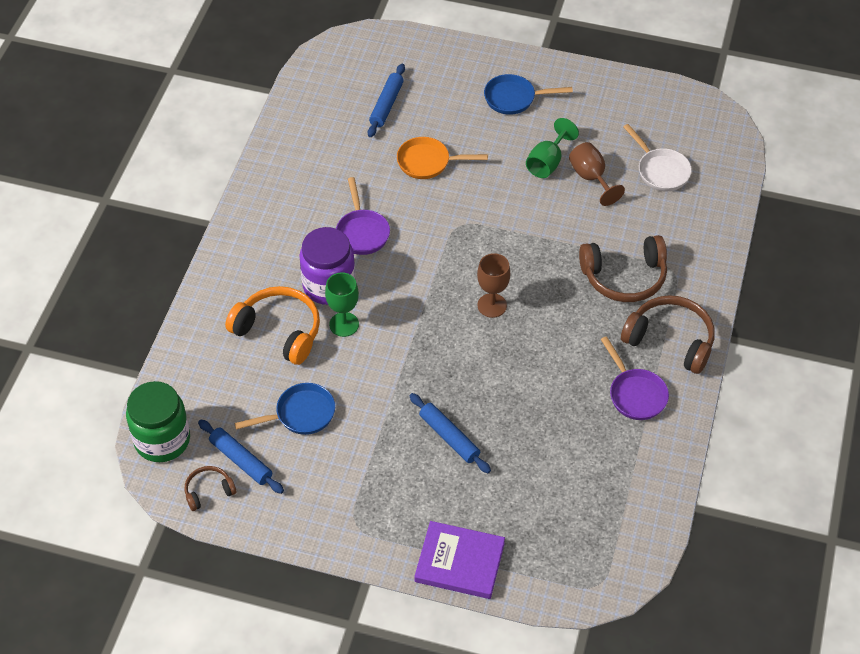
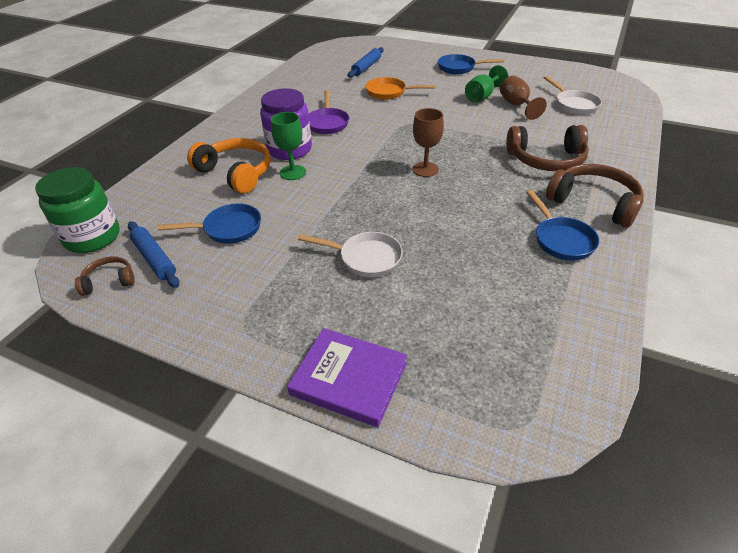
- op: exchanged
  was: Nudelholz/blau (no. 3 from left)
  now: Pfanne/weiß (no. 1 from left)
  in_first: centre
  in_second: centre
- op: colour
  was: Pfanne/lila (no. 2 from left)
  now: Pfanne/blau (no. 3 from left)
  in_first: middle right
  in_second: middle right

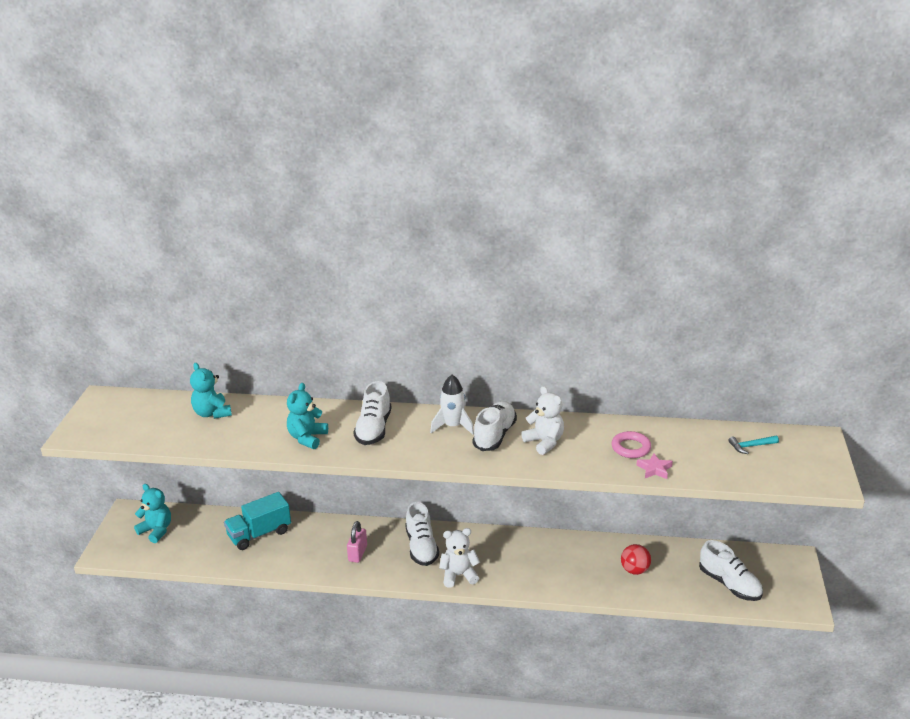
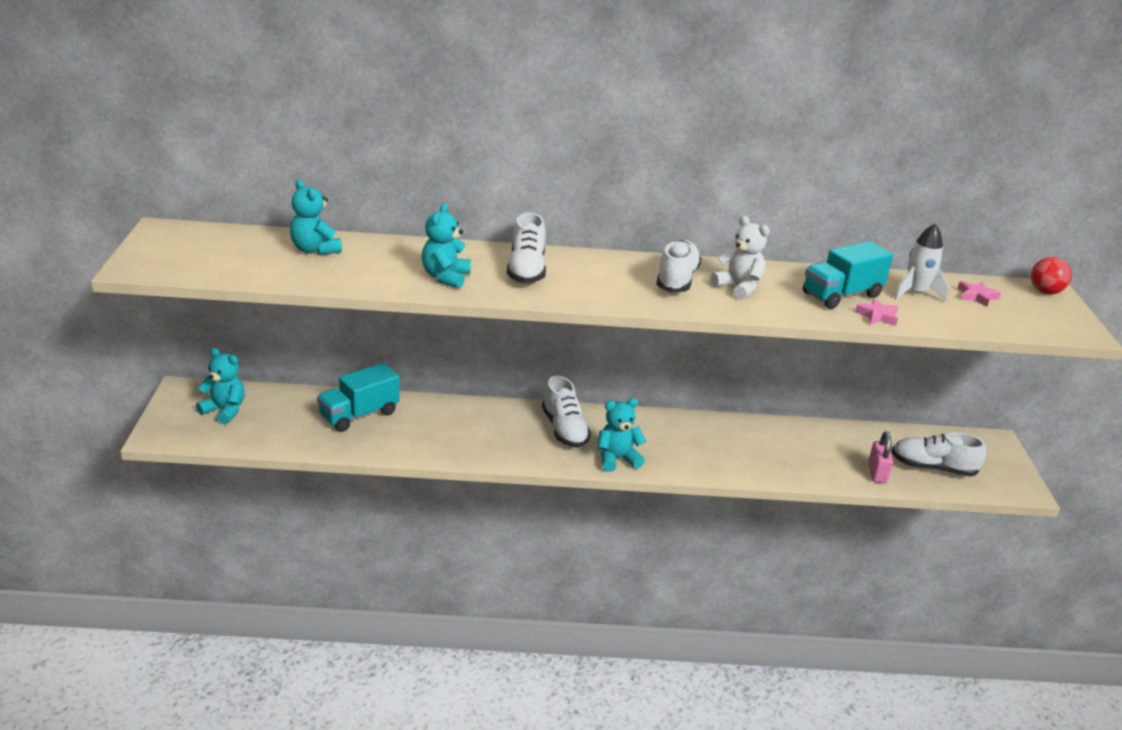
- op: relocated
  was: Vorhängeschloss/rosa
  in_first: bottom centre
  in_second: middle right
- op: relocated
  was: Rakete/weiß
  in_first: centre
  in_second: middle right
- op: relocated
  was: Ball/rot
  in_first: bottom right
  in_second: middle right
- op: exchanged
  was: Ring/rosa
  now: Lastwagen/türkis (no. 2 from left)
  in_first: middle right
  in_second: middle right
- op: exchanged
  was: Hammer/türkis
  now: Stern/rosa (no. 2 from left)
  in_first: middle right
  in_second: middle right
- op: colour
  was: Teddybär/weiß (no. 1 from left)
  now: Teddybär/türkis (no. 4 from left)
  in_first: bottom centre
  in_second: centre
- op: spun
  was: Schuh/weiß (no. 4 from left)
  in_first: bottom right
  in_second: middle right
  clockwise: 150

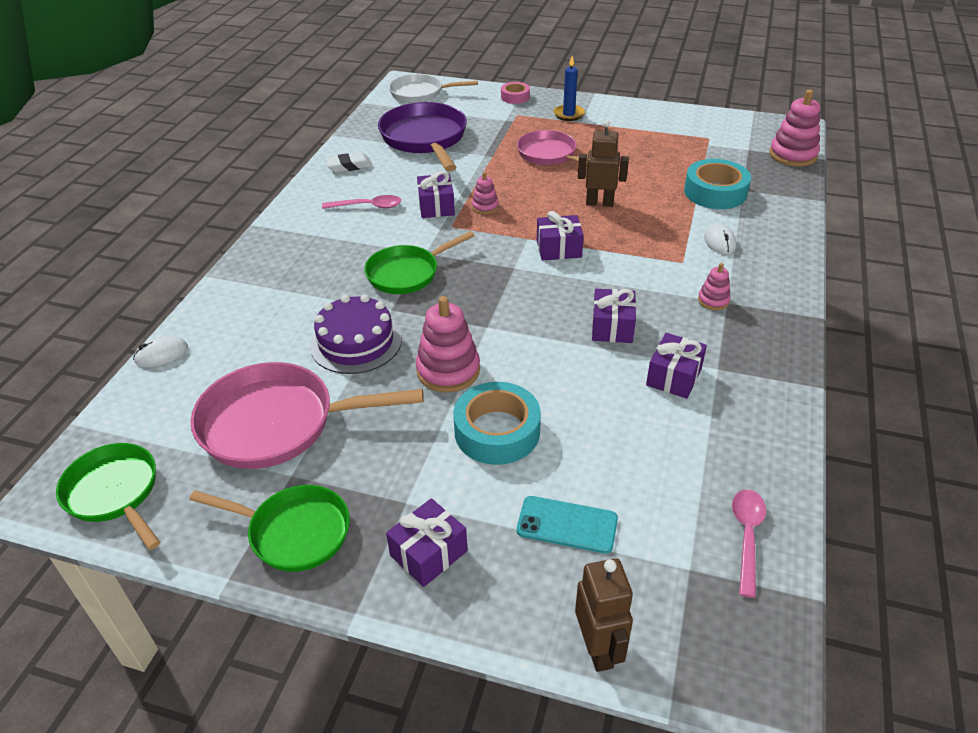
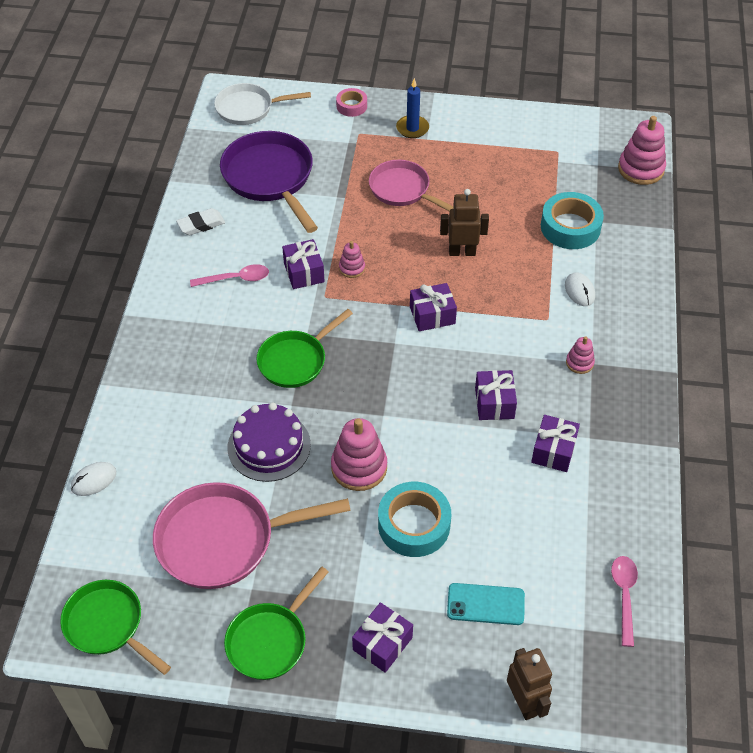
- op: spun
  was: Pfanne/grün (no. 2 from left)
  in_first: bottom left
  in_second: bottom centre
  clockwise: 120

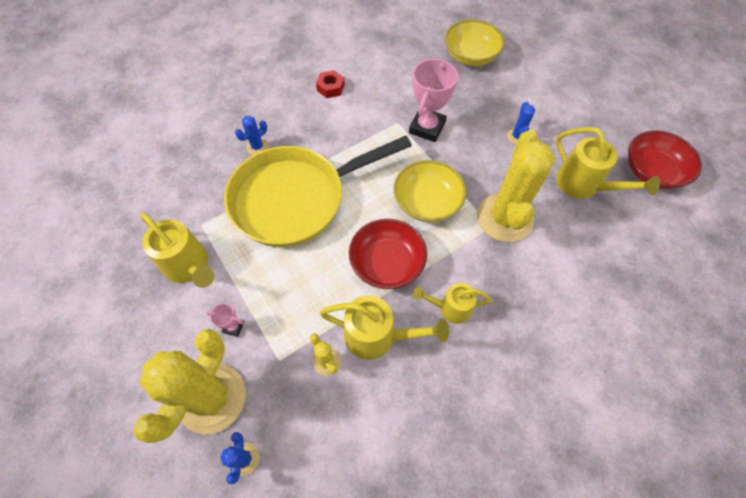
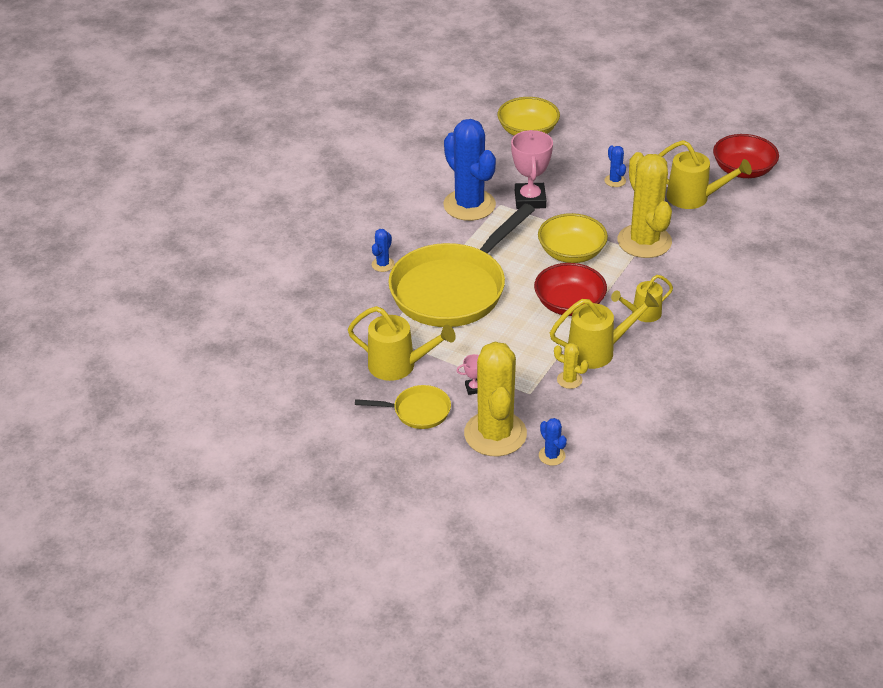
- op: missing
  was: Sechskantmutter/rot
  in_first: top centre
- op: appeared
  now: Pfanne/gelb (no. 1 from left)
  in_second: centre
- op: appeared
  now: Kaktus/blau (no. 2 from left)
  in_second: top centre

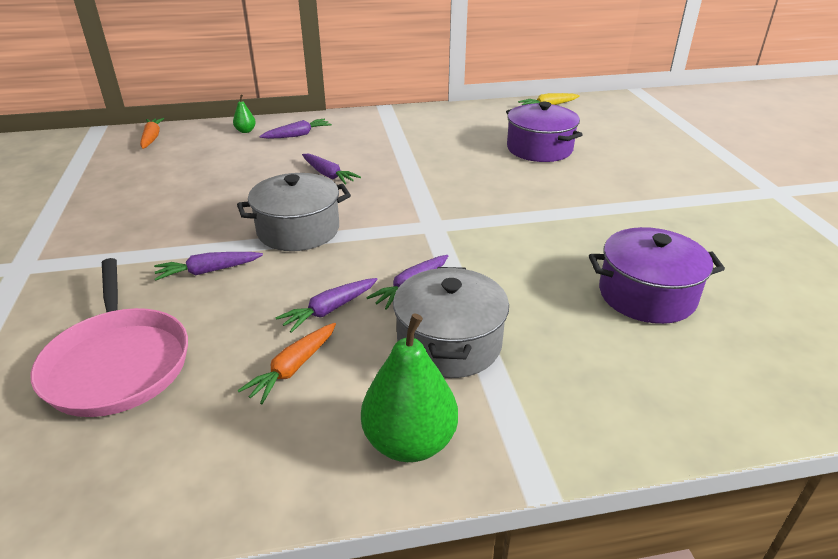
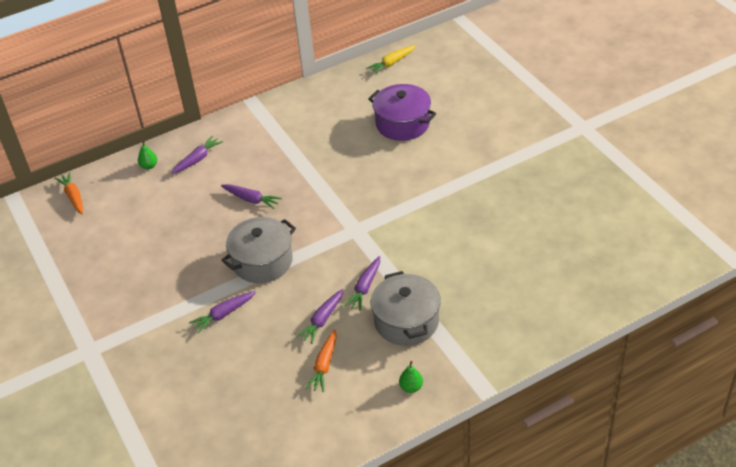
- op: missing
  was: Pfanne/rosa
  in_first: middle left
- op: missing
  was: Kochtopf/lila (no. 2 from left)
  in_first: middle right
- op: size
  was: Birne/grün (no. 2 from left)
  in_first: bottom centre
  in_second: bottom centre
  ratio: 0.46

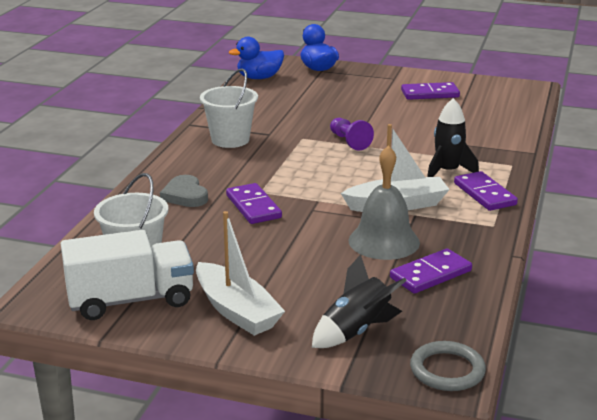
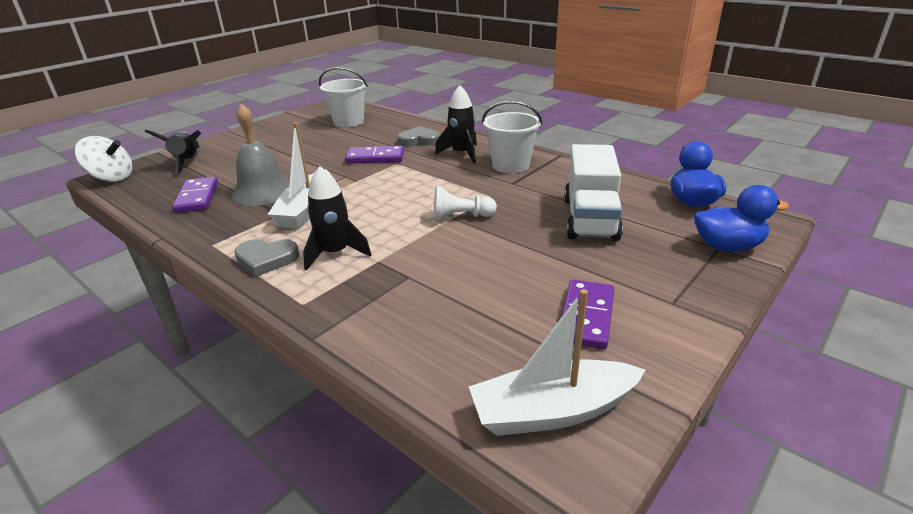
- op: appeared
  now: Rakete/schwarz (no. 3 from left)
  in_second: top centre
- op: relocated
  was: Lastwagen/weiß
  in_first: middle left
  in_second: centre
- op: relocated
  was: Boot/weiß (no. 1 from left in the first image)
  now: Boot/weiß (no. 2 from left)
  in_first: centre
  in_second: bottom centre
- op: exchanged
  was: Ring/grau
  now: Kreisel/weiß
  in_first: bottom right
  in_second: top left
- op: exchanged
  was: Dominostein/lila (no. 4 from left)
  now: Herz/grau (no. 1 from left)
  in_first: middle right
  in_second: middle left
- op: colour
  was: Bauer/lila
  now: Bauer/weiß
  in_first: top centre
  in_second: centre

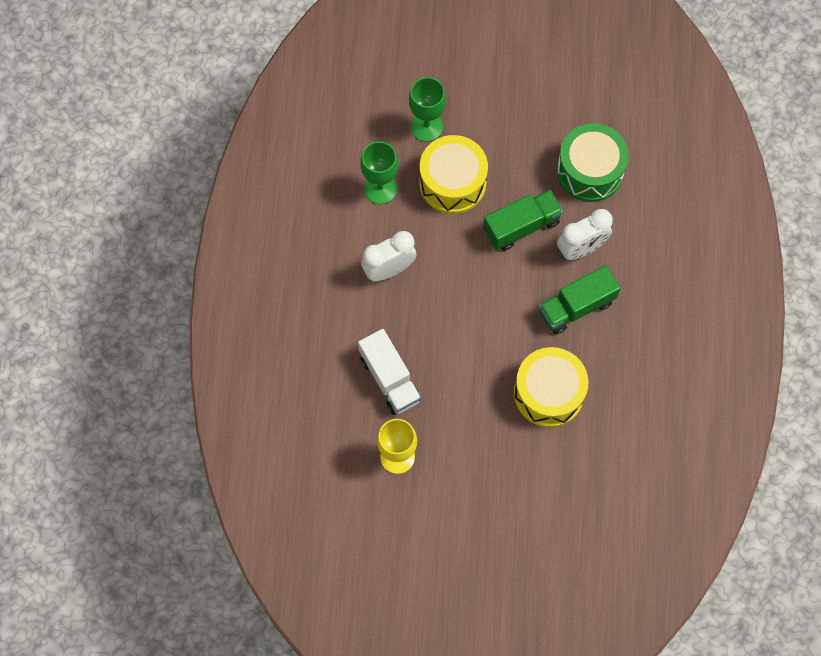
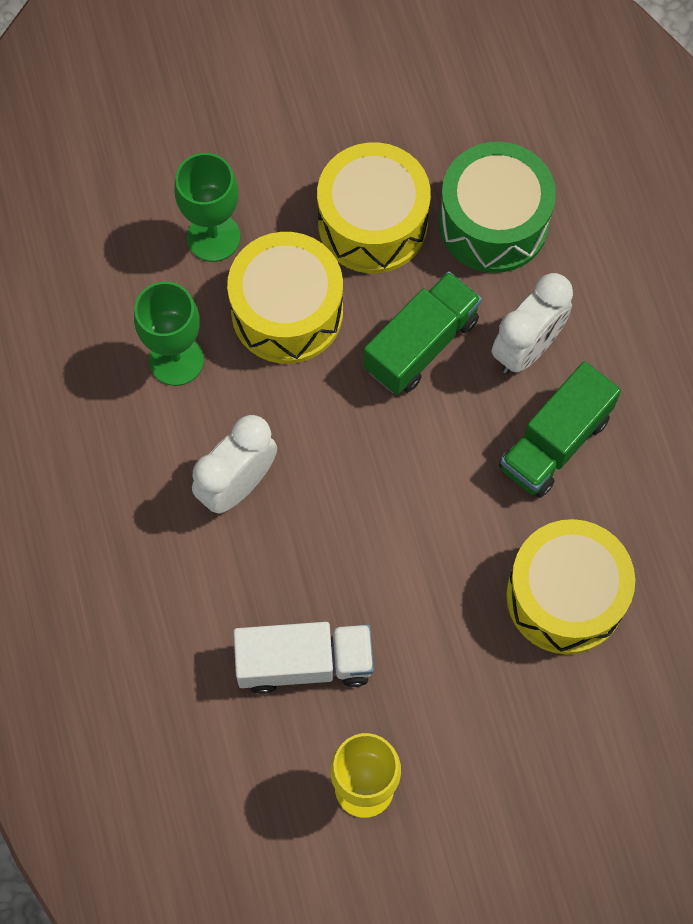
- op: appeared
  now: Trommel/gelb (no. 2 from left)
  in_second: top centre
- op: spun
  was: Lastwagen/weiß
  in_first: centre
  in_second: bottom centre
  clockwise: -45

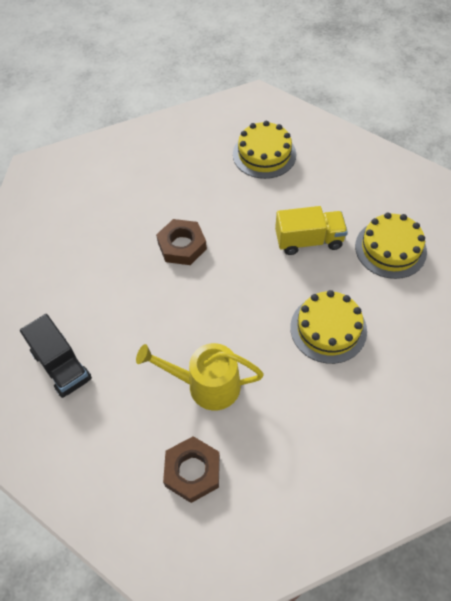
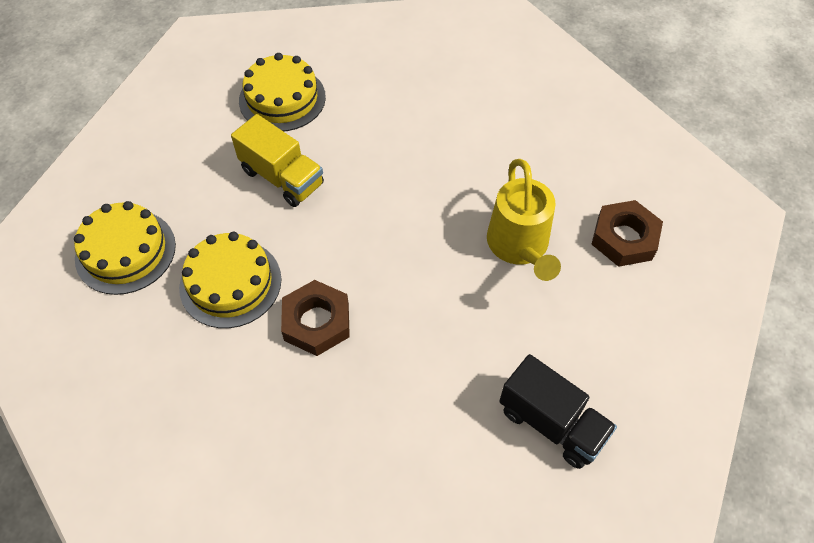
- op: relocated
  was: Kuchen/gelb (no. 2 from left)
  in_first: middle right
  in_second: middle left
- op: spun
  was: Lastwagen/schwarz
  in_first: middle left
  in_second: bottom right
  clockwise: 90
- op: spun
  was: Lastwagen/gelb
  in_first: middle right
  in_second: top centre
  clockwise: 150

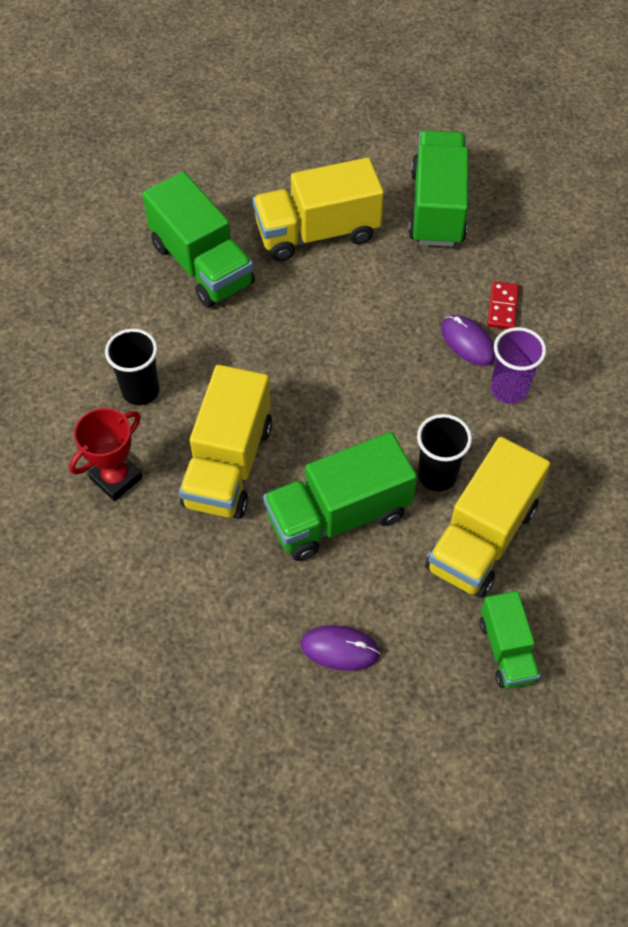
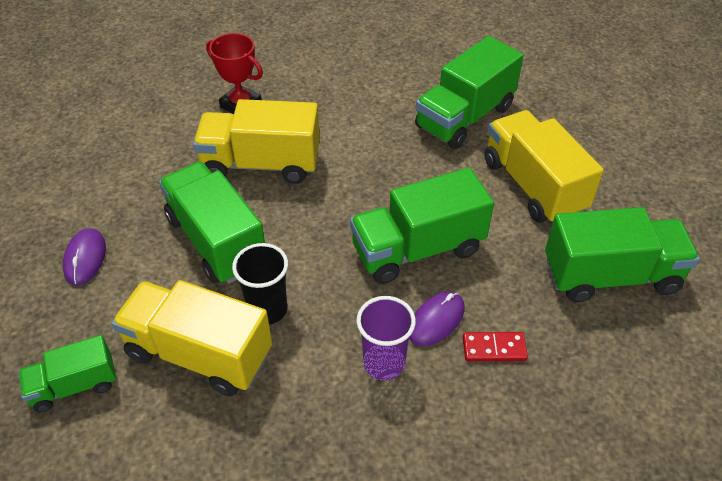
- op: missing
  was: Becher/schwarz (no. 1 from left)
  in_first: middle left
- op: appeared
  now: Lastwagen/grün (no. 3 from left)
  in_second: centre

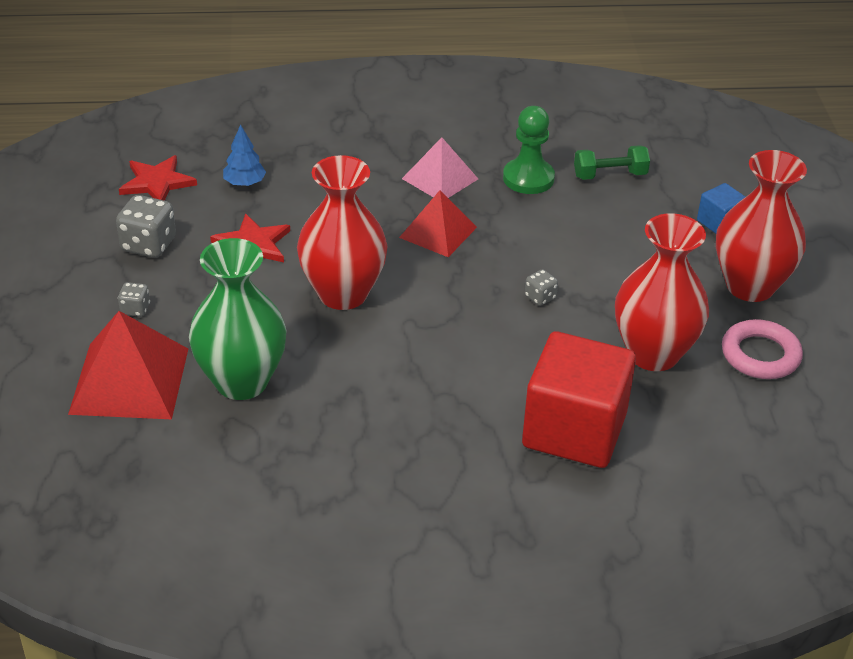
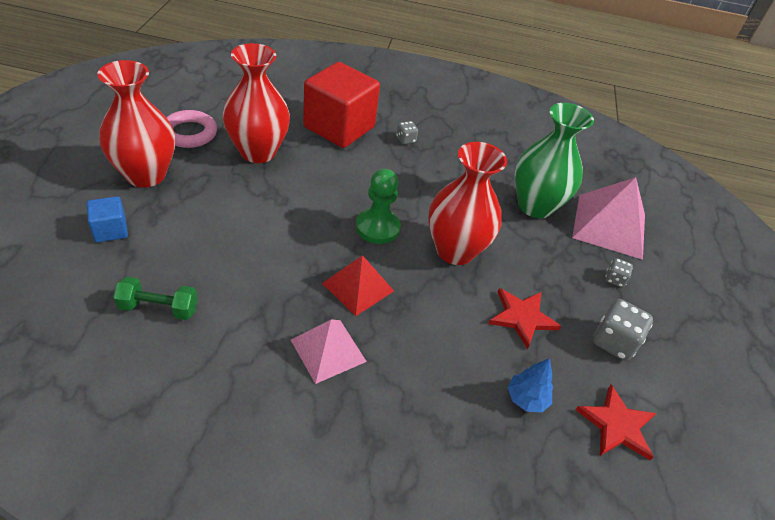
- op: relocated
  was: Bauer/grün
  in_first: top centre
  in_second: centre
- op: relocated
  was: Spielwürfel/grau (no. 3 from left in the first image)
  now: Spielwürfel/grau (no. 1 from left)
  in_first: centre
  in_second: top centre
- op: colour
  was: Pyramide/rot (no. 1 from left)
  now: Pyramide/rosa (no. 2 from left)
  in_first: middle left
  in_second: middle right

